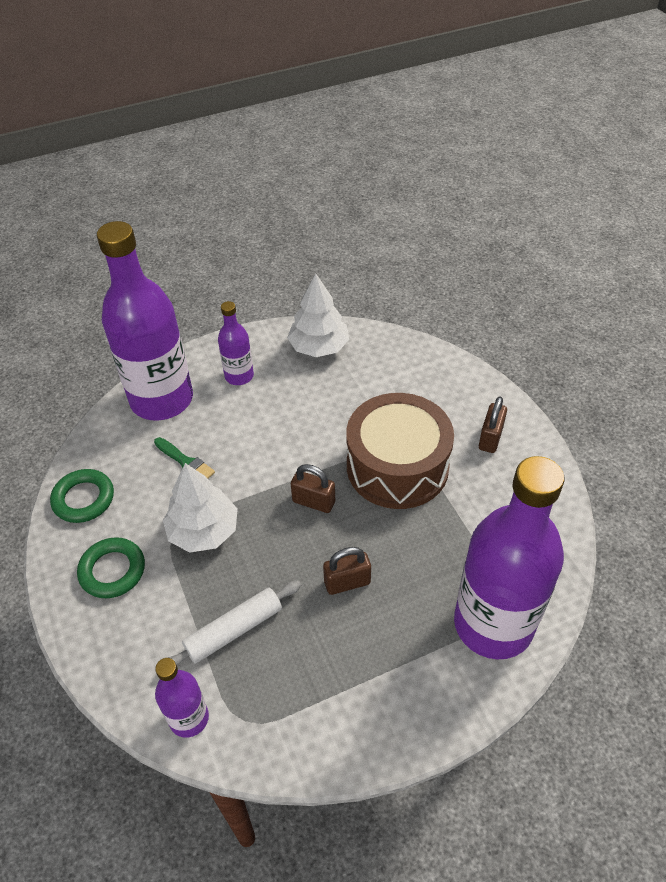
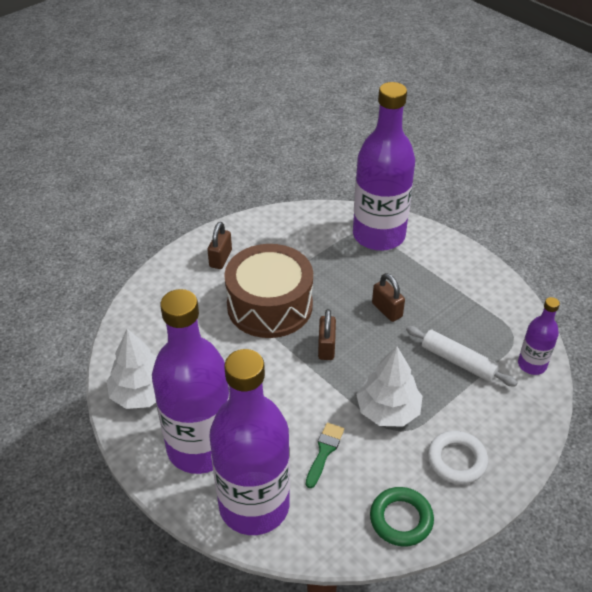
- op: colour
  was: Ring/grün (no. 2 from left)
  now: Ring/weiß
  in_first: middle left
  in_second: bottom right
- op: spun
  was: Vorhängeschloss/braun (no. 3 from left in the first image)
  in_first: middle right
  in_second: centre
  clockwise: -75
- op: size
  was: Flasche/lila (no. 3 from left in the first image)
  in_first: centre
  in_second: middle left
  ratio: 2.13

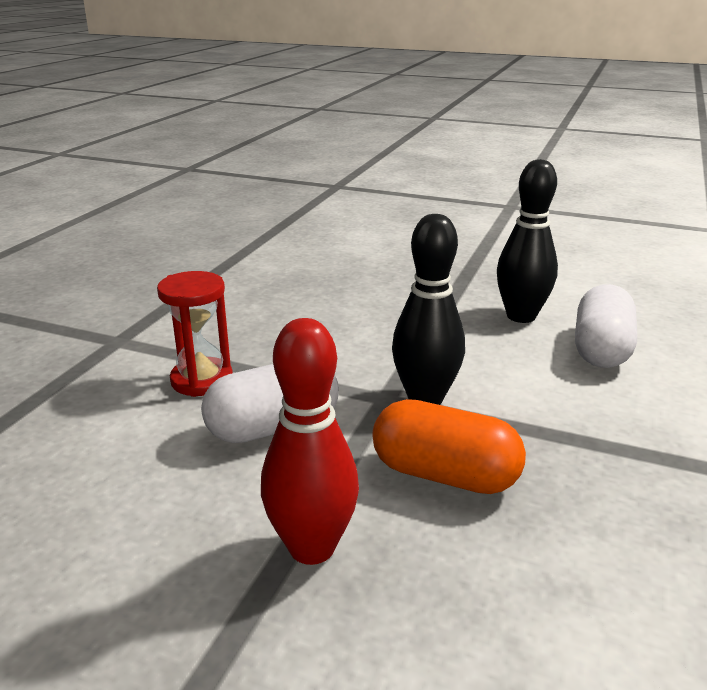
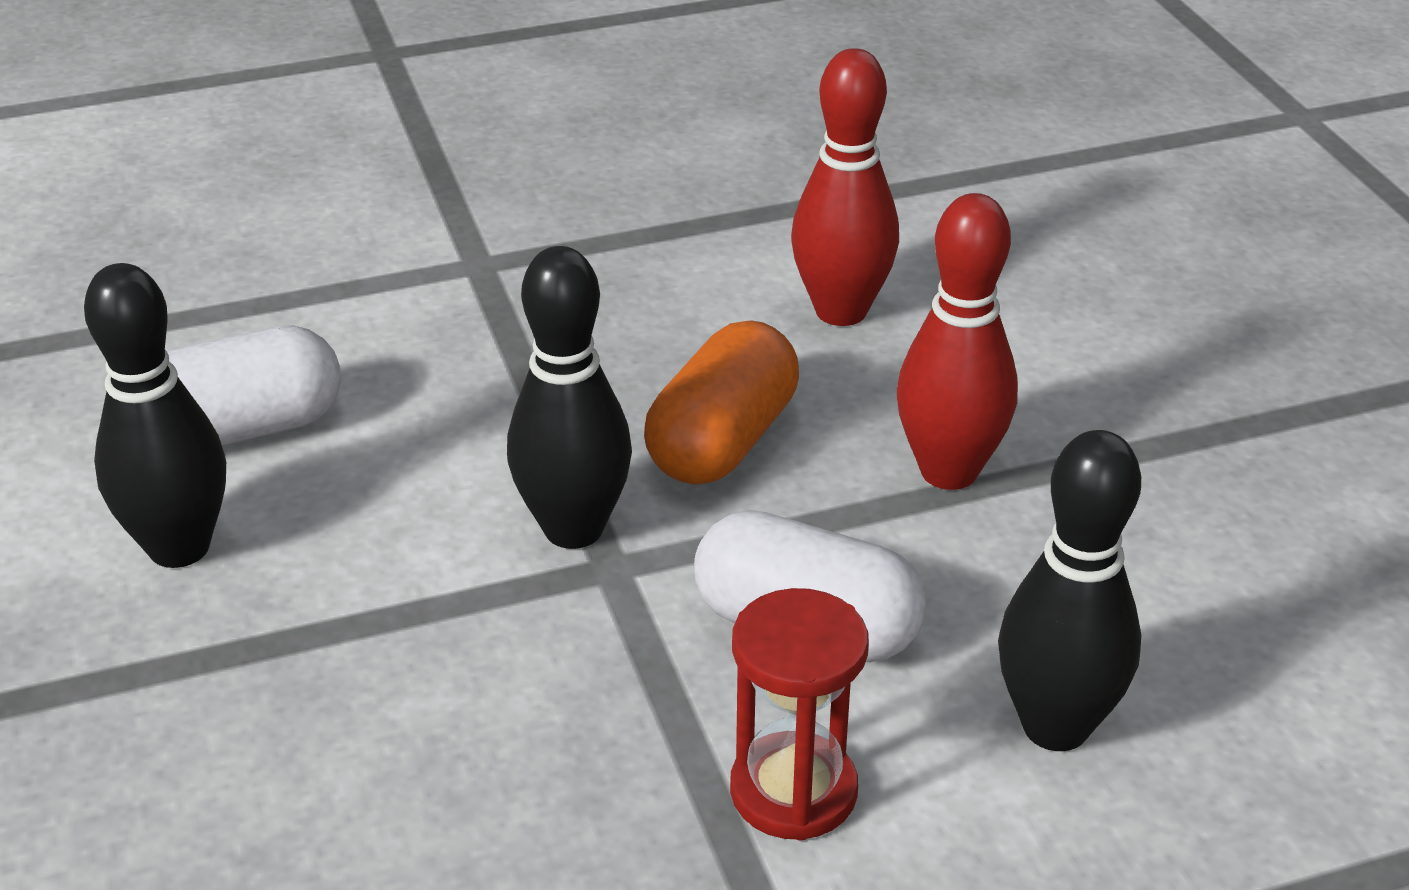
- op: appeared
  now: Bowlingkegel/rot (no. 1 from left)
  in_second: top centre
- op: appeared
  now: Bowlingkegel/schwarz (no. 3 from left)
  in_second: middle right
- op: spun
  was: Kapsel/orange
  in_first: centre
  in_second: centre
  clockwise: 45

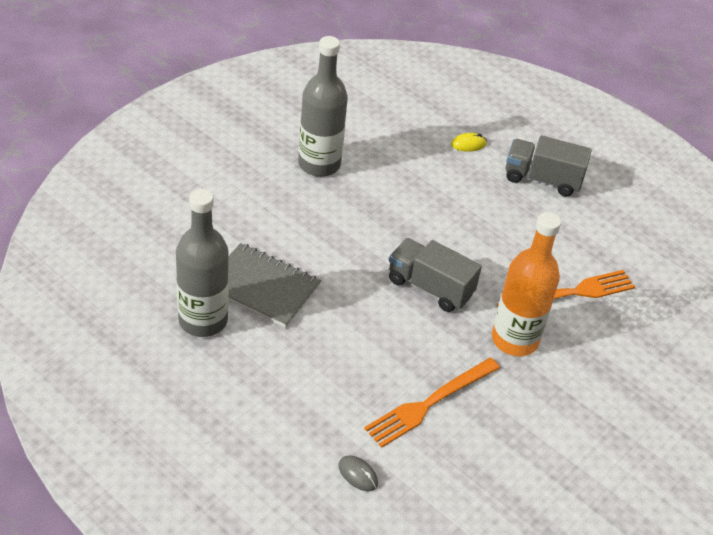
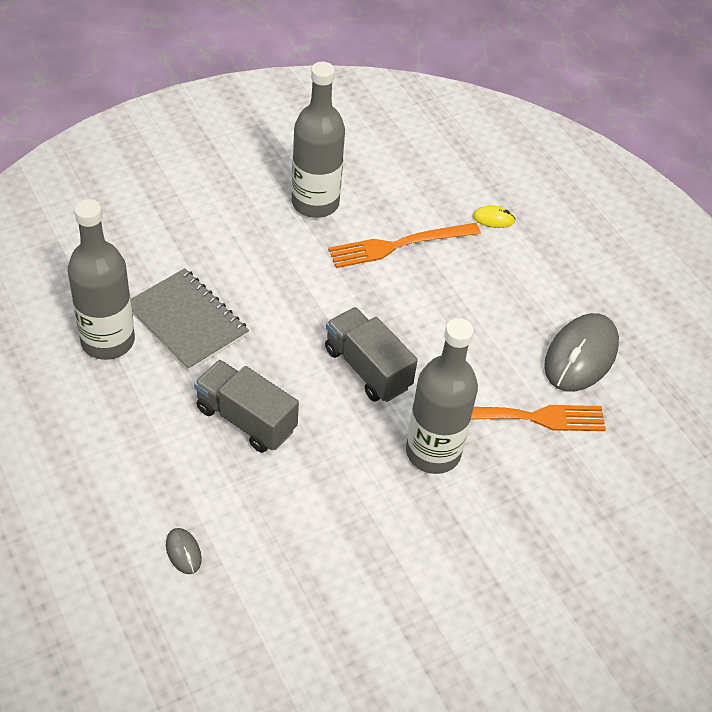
- op: appeared
  now: Computermaus/grau (no. 2 from left)
  in_second: middle right
- op: relocated
  was: Gabel/orange (no. 1 from left)
  in_first: bottom centre
  in_second: centre
- op: relocated
  was: Lastwagen/grau (no. 2 from left in the first image)
  now: Lastwagen/grau (no. 1 from left)
  in_first: top right
  in_second: centre
- op: colour
  was: Flasche/orange
  now: Flasche/grau (no. 3 from left)
  in_first: middle right
  in_second: centre

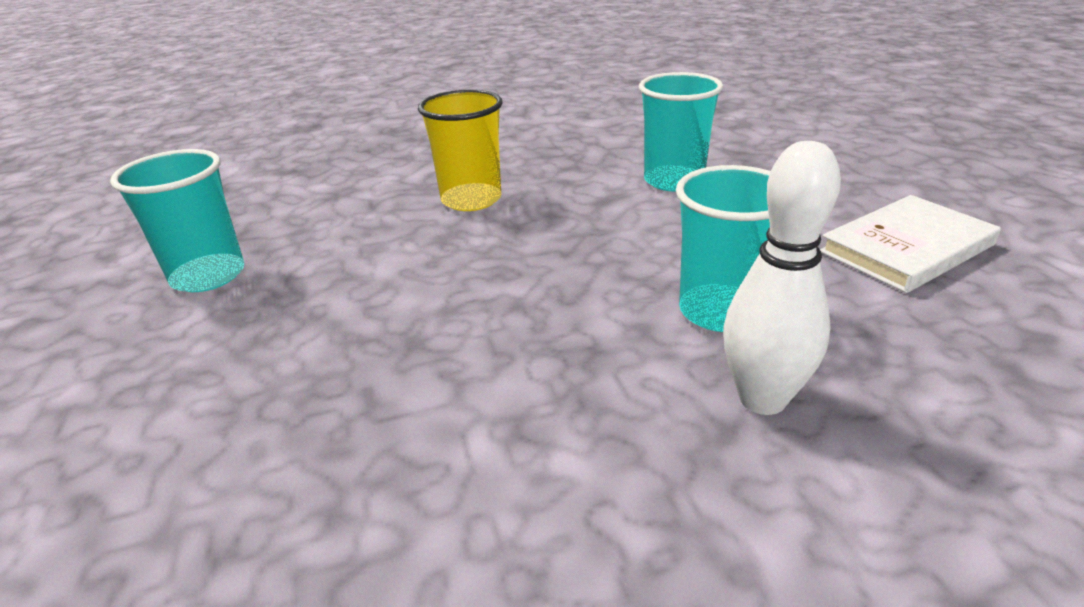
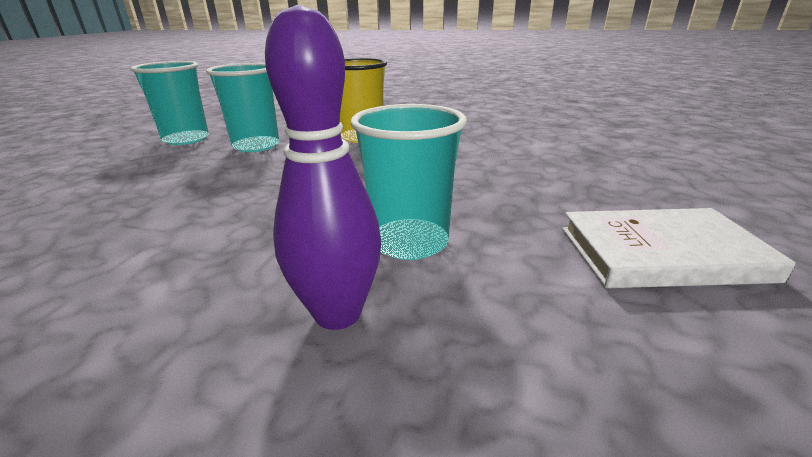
- op: relocated
  was: Becher/türkis (no. 2 from left)
  in_first: top centre
  in_second: top left
- op: colour
  was: Bowlingkegel/weiß
  now: Bowlingkegel/lila
  in_first: middle right
  in_second: centre

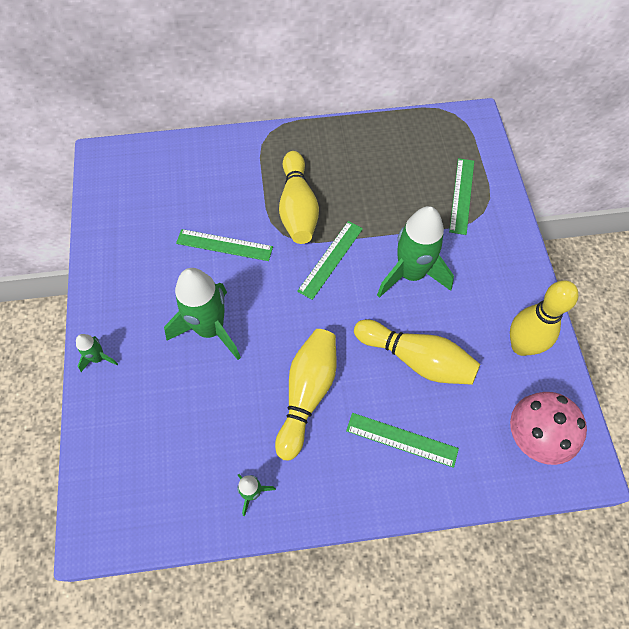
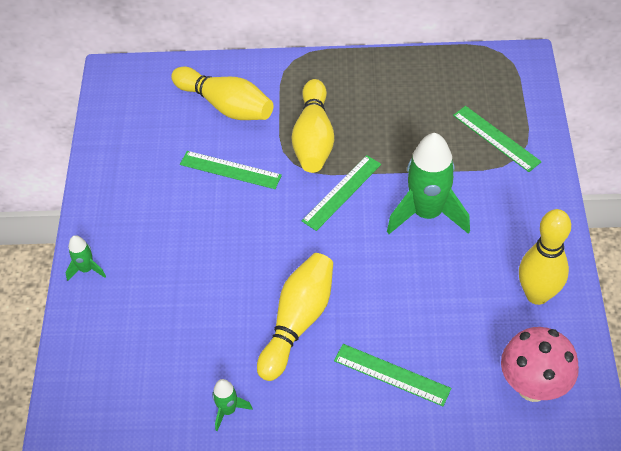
- op: missing
  was: Rakete/grün (no. 2 from left)
  in_first: middle left
- op: relocated
  was: Bowlingkegel/gelb (no. 3 from left in the first image)
  now: Bowlingkegel/gelb (no. 1 from left)
  in_first: centre
  in_second: top centre
- op: spun
  was: Lineal/grün (no. 4 from left)
  in_first: top right
  in_second: top right
  clockwise: -60

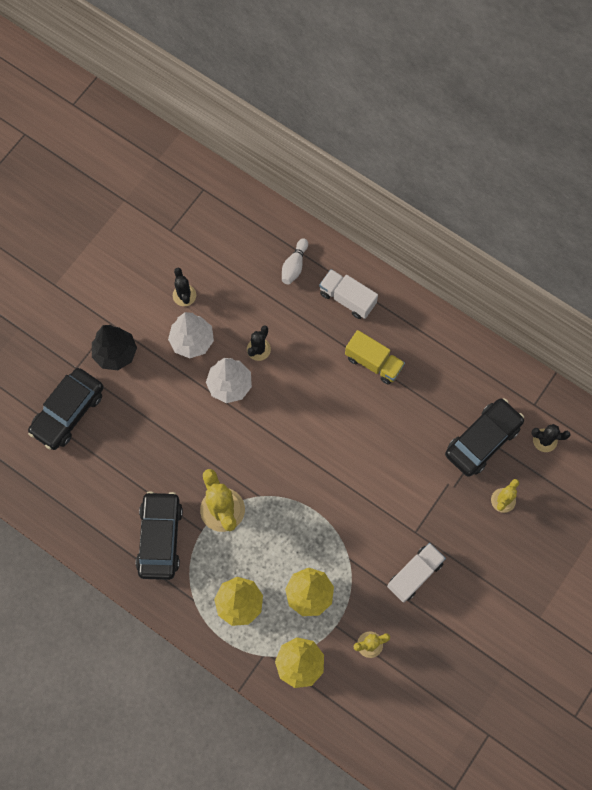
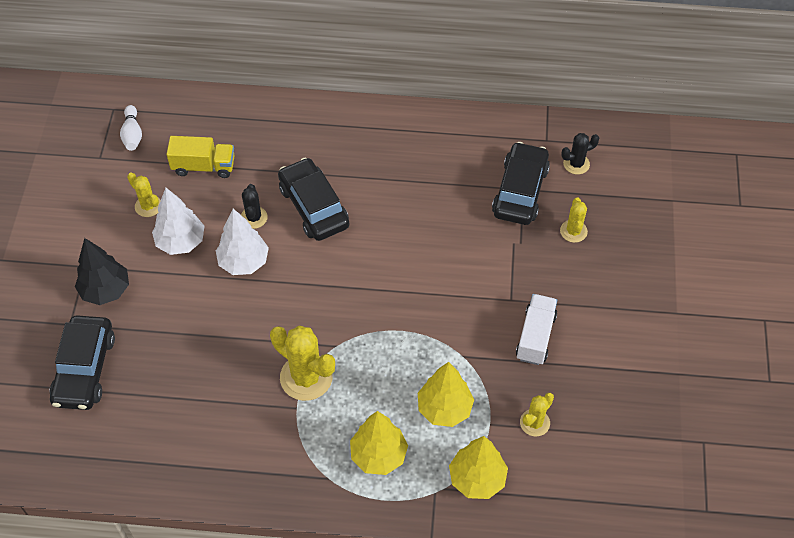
- op: missing
  was: Lastwagen/weiß (no. 1 from left)
  in_first: centre
- op: relocated
  was: Auto/schwarz (no. 2 from left)
  in_first: bottom left
  in_second: centre
- op: relocated
  was: Bowlingkegel/weiß
  in_first: top centre
  in_second: top left
- op: relocated
  was: Lastwagen/gelb
  in_first: centre
  in_second: top left
- op: colour
  was: Kaktus/schwarz (no. 1 from left)
  now: Kaktus/gelb (no. 1 from left)
  in_first: middle left
  in_second: middle left

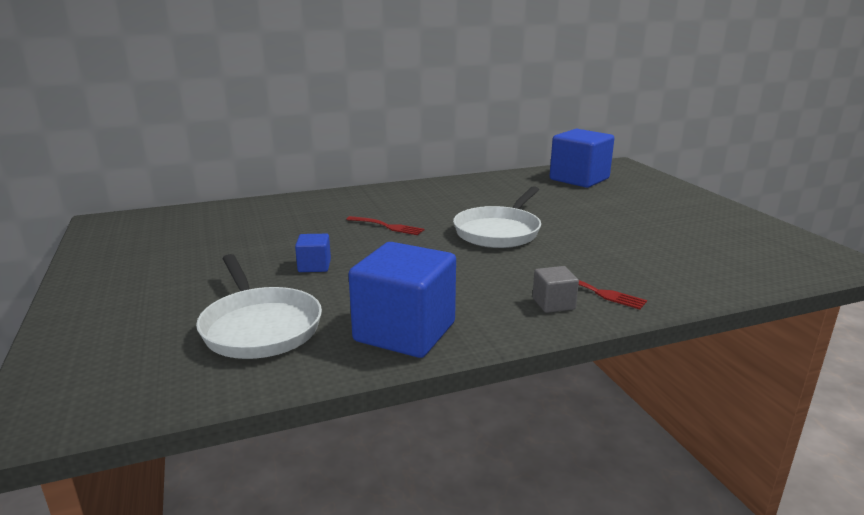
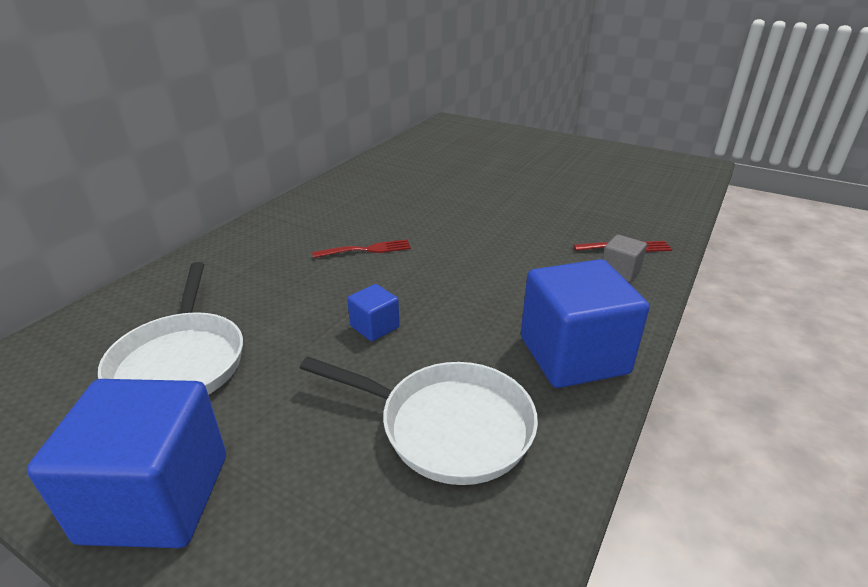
- op: relocated
  was: Pfanne/weiß (no. 2 from left in the first image)
  now: Pfanne/weiß (no. 1 from left)
  in_first: centre
  in_second: middle left
- op: relocated
  was: Kubus/blau (no. 3 from left in the first image)
  now: Kubus/blau (no. 1 from left)
  in_first: top right
  in_second: bottom left

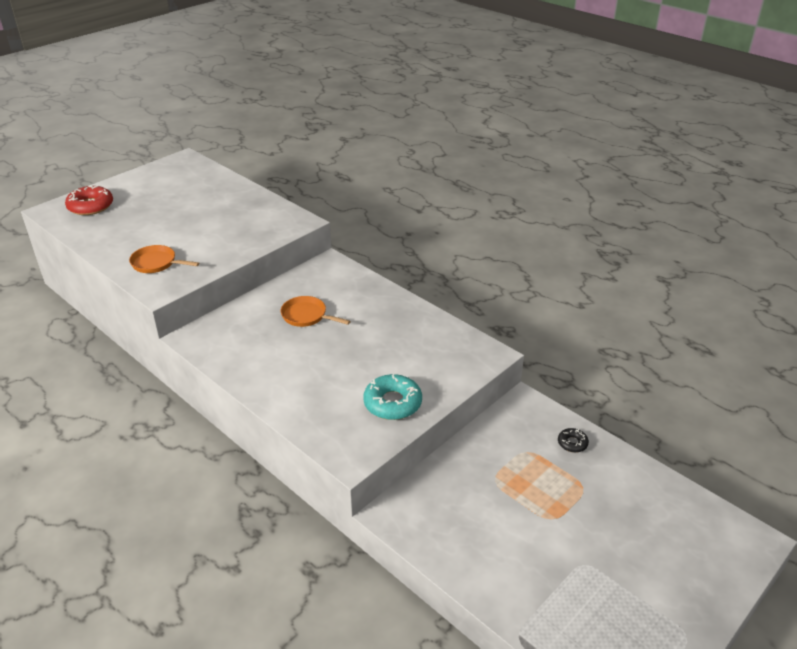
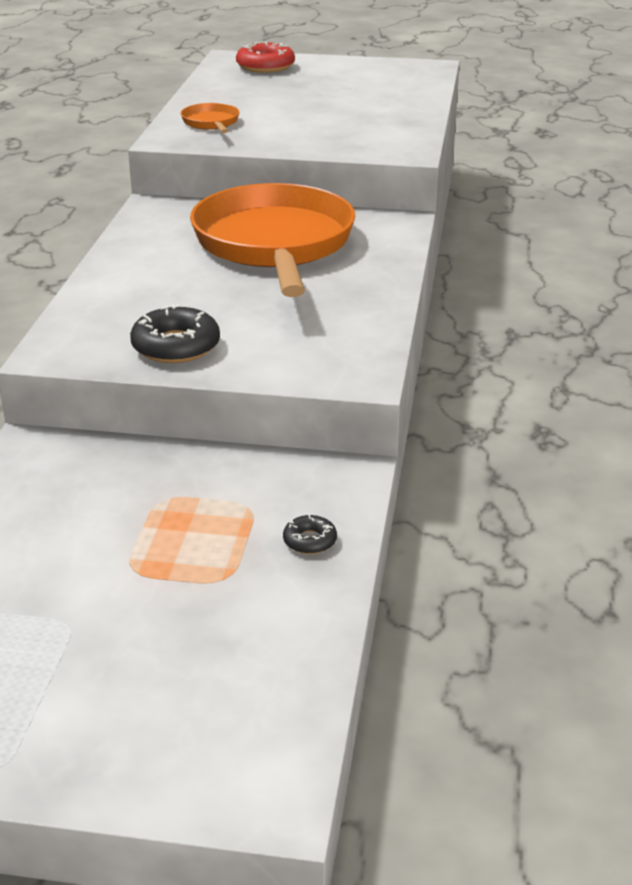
- op: colour
  was: Donut/türkis
  now: Donut/schwarz (no. 1 from left)
  in_first: centre
  in_second: middle left
- op: size
  was: Pfanne/orange (no. 2 from left)
  in_first: centre
  in_second: top centre
  ratio: 2.47

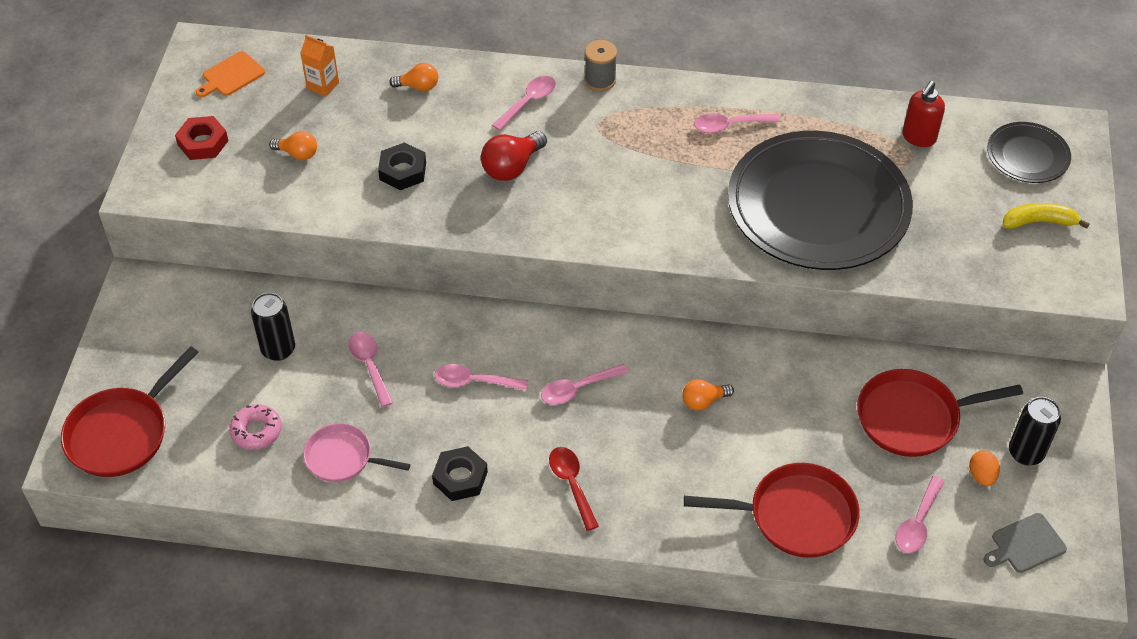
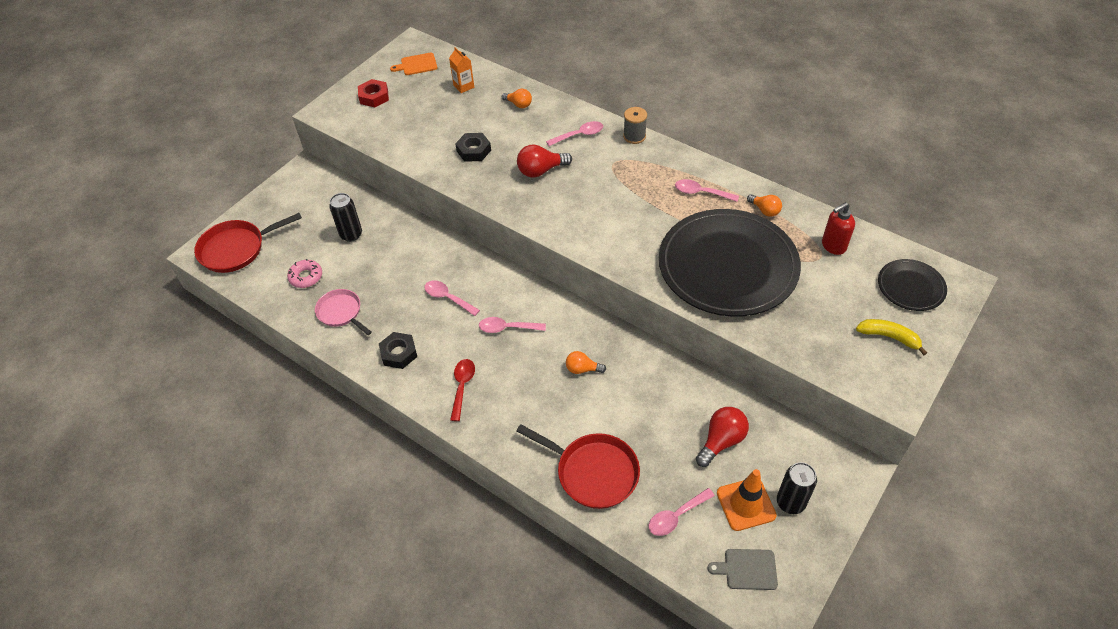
- op: missing
  was: Löffel/rosa (no. 1 from left)
  in_first: middle left
- op: relocated
  was: Glühbirne/orange (no. 1 from left in the first image)
  now: Glühbirne/orange (no. 3 from left)
  in_first: top left
  in_second: top right
- op: exchanged
  was: Pfanne/rot (no. 3 from left)
  now: Glühbirne/rot (no. 2 from left)
  in_first: middle right
  in_second: bottom centre
- op: exchanged
  was: Ei/orange
  now: Leitkegel/orange
  in_first: bottom right
  in_second: bottom right

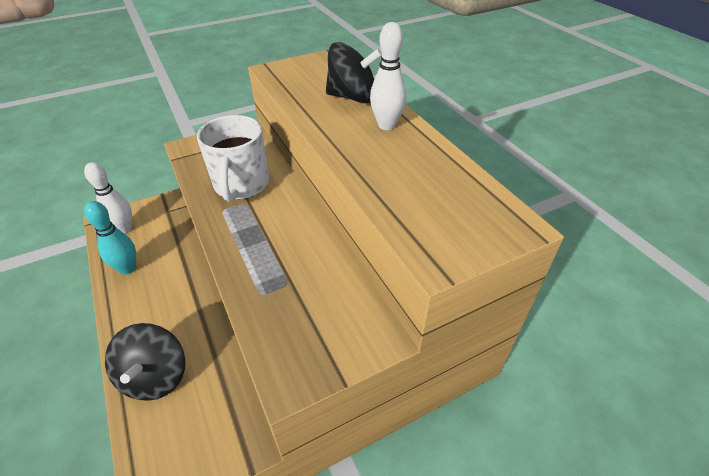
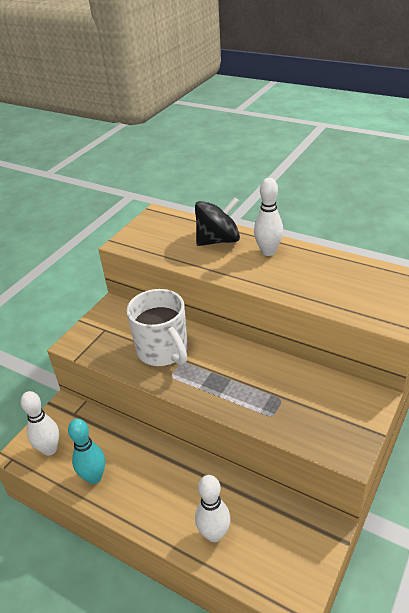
- op: exchanged
  was: Kreisel/schwarz (no. 1 from left)
  now: Bowlingkegel/weiß (no. 2 from left)
  in_first: bottom left
  in_second: bottom centre

